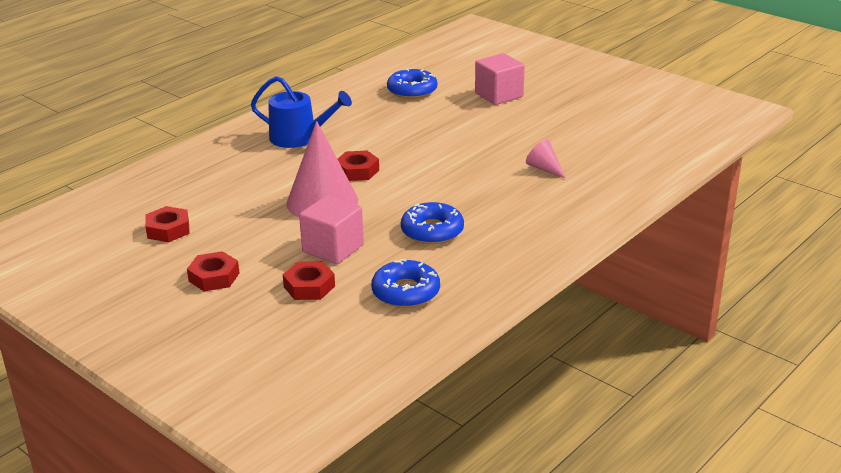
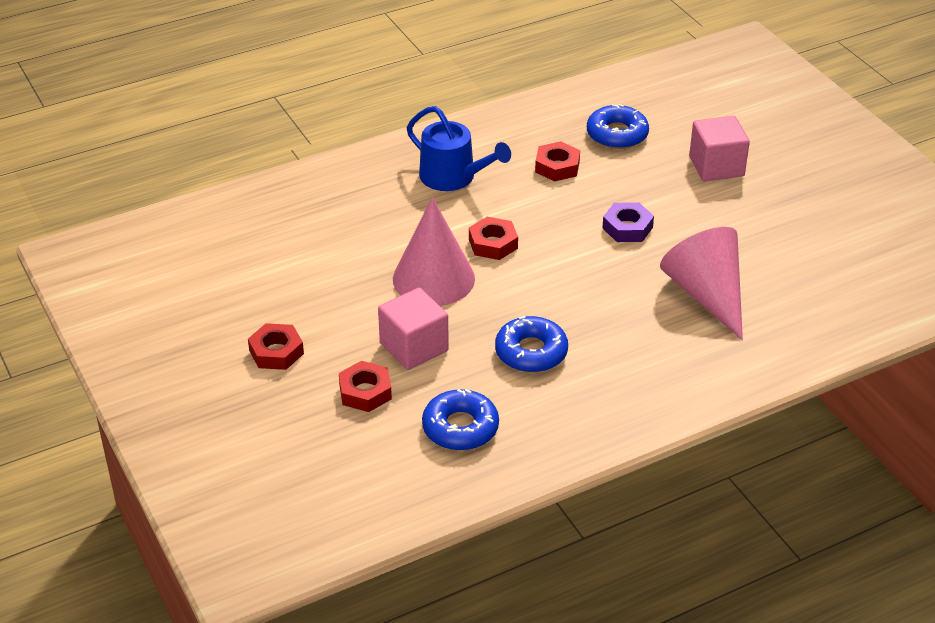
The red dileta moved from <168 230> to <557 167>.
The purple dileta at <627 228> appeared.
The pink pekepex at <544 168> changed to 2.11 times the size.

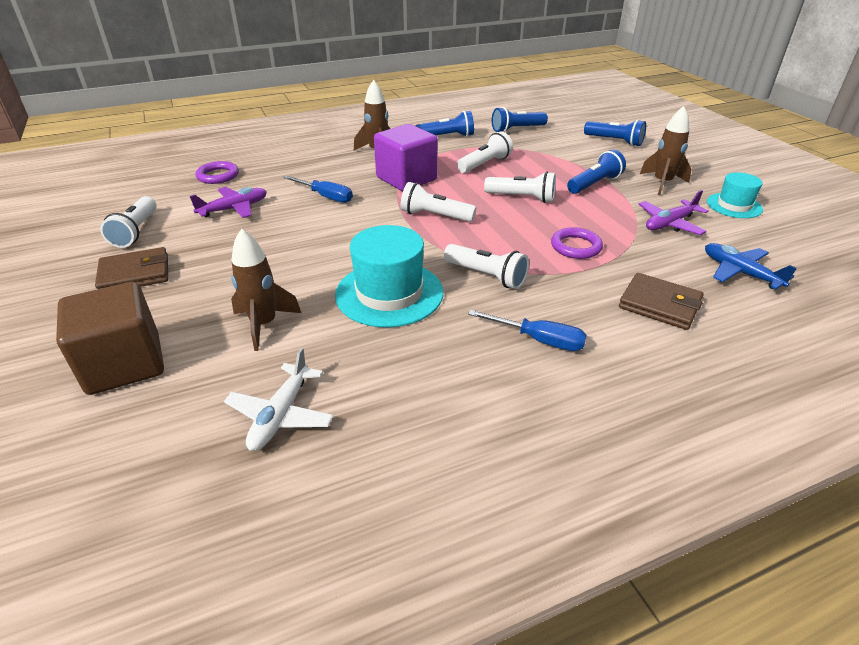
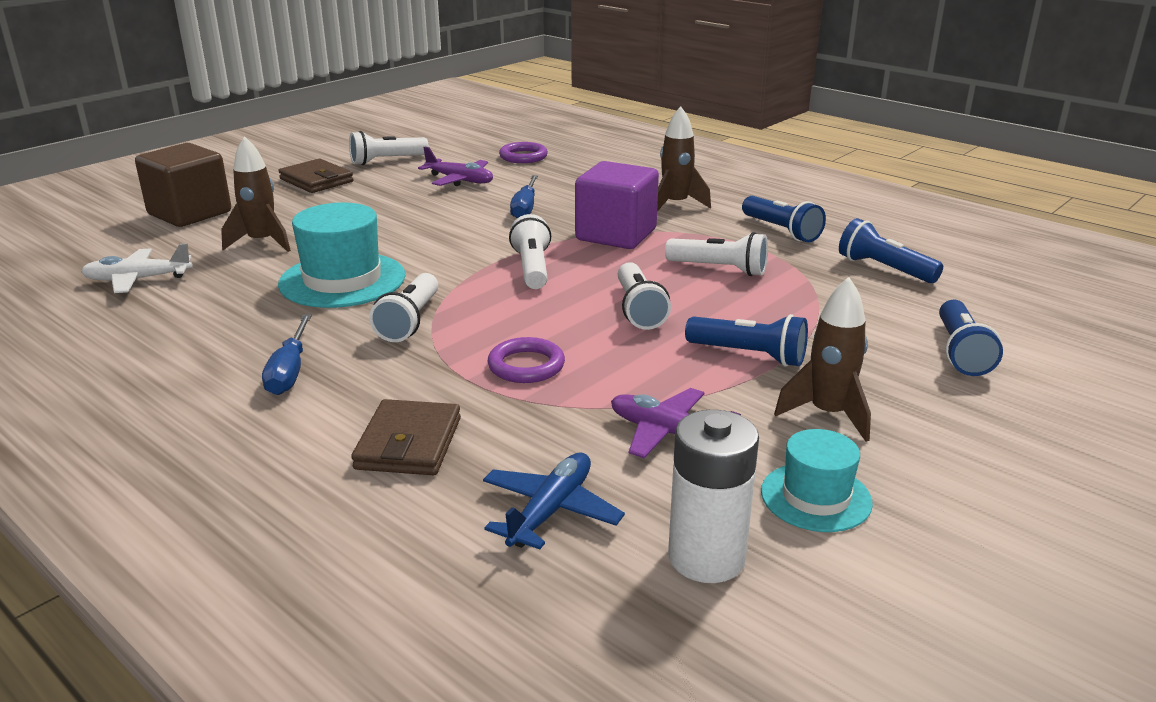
The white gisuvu at <706 558> appeared.

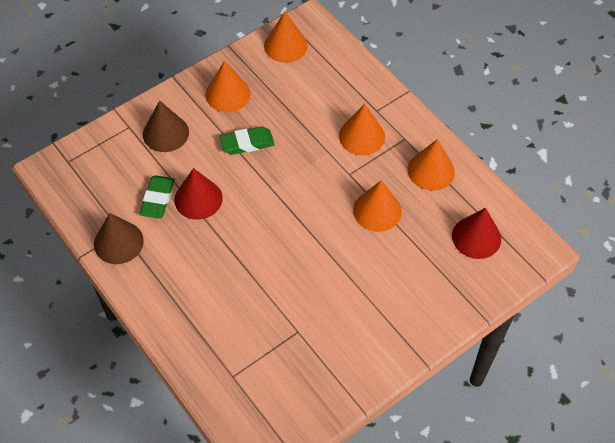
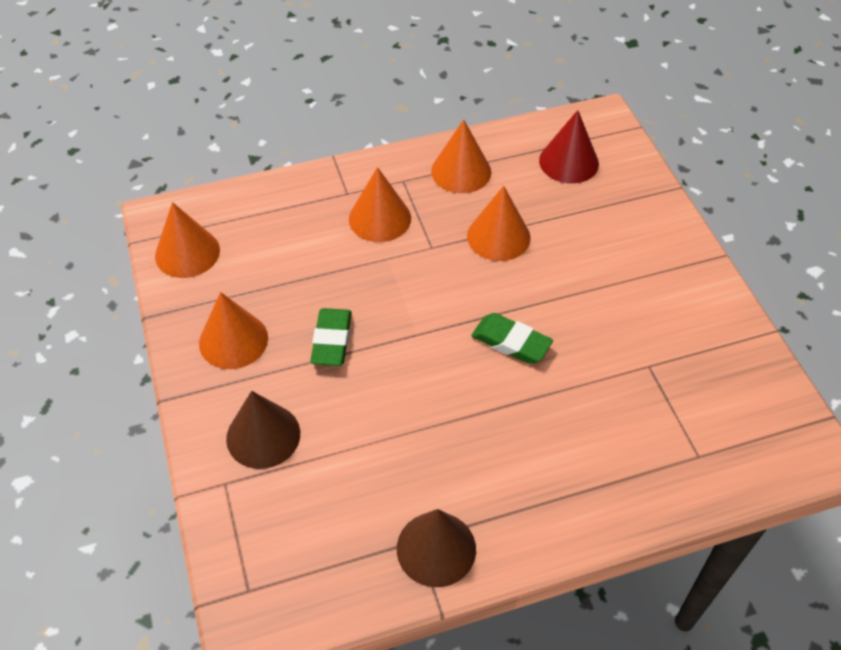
The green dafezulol moved from <157 199> to <511 342>.
The red pekepex at <198 199> disappeared.

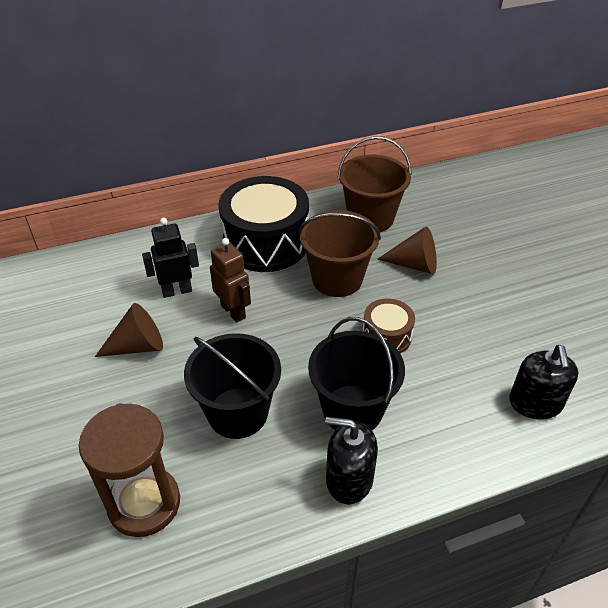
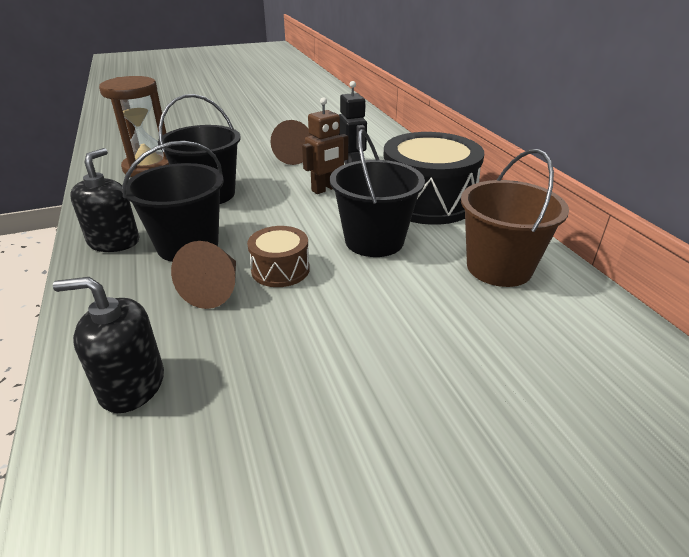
The brown pekepex moved from <414 264> to <215 290>.
The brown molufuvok at <337 279> became the black molufuvok at <374 241>.

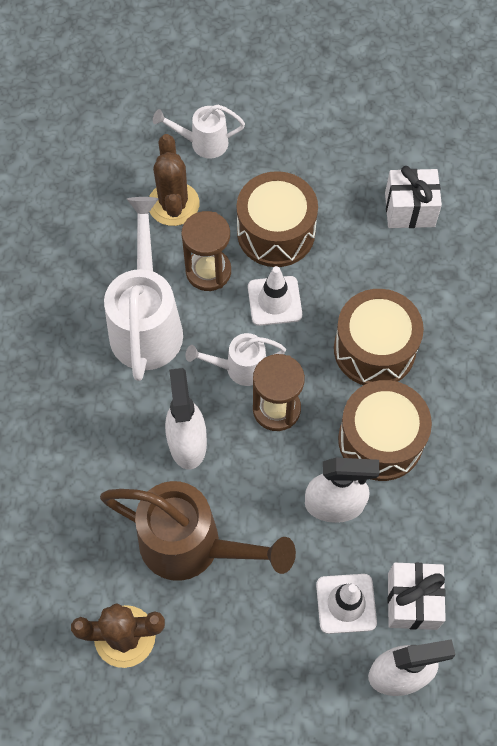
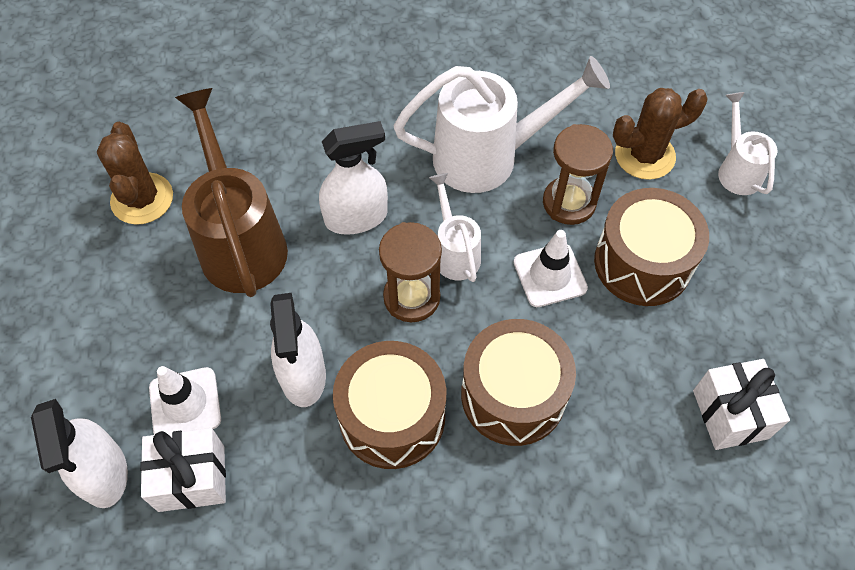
The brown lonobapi at <192 546> turned 150 degrees clockwise.

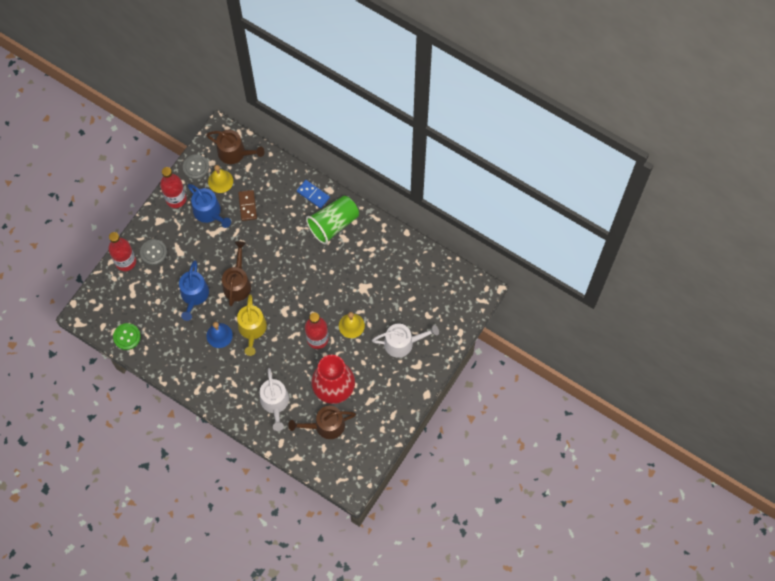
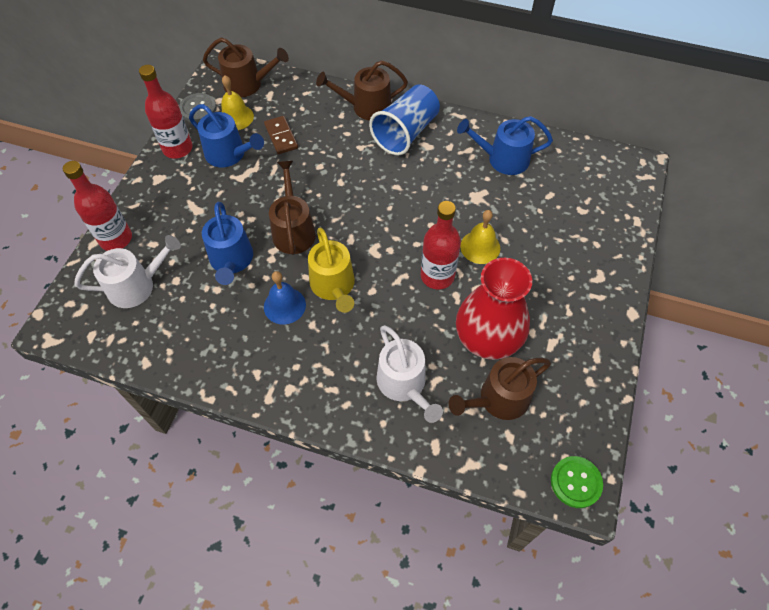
The white lonobapi moved from <402 343> to <136 286>.
The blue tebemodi at <313 194> was replaced by the brown lonobapi at <366 107>.
The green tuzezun at <333 224> became the blue tuzezun at <405 133>.
The blue lonobapi at <503 159> appeared.
The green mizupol moved from <127 337> to <576 482>.
The grey mizupol at <153 252> disappeared.

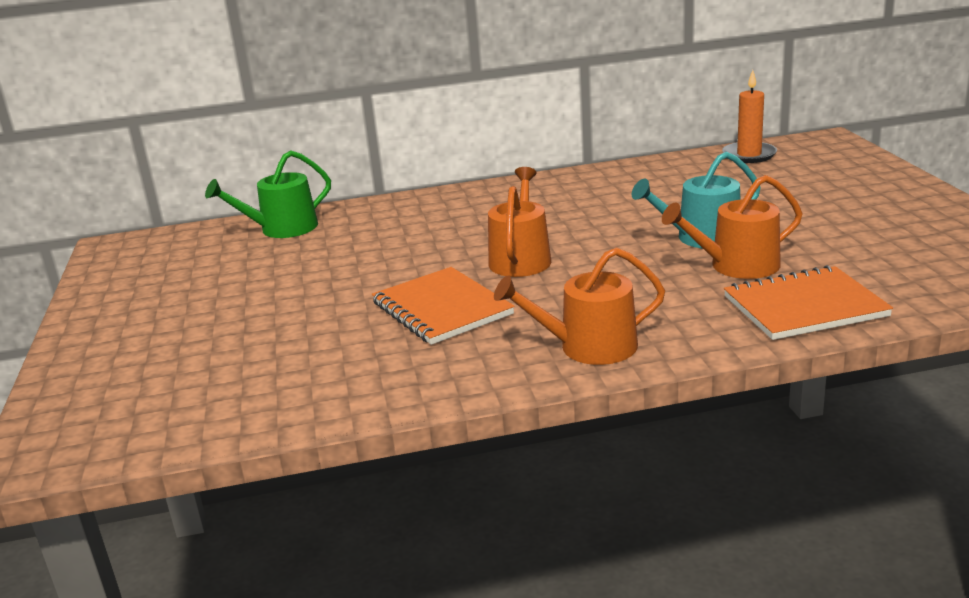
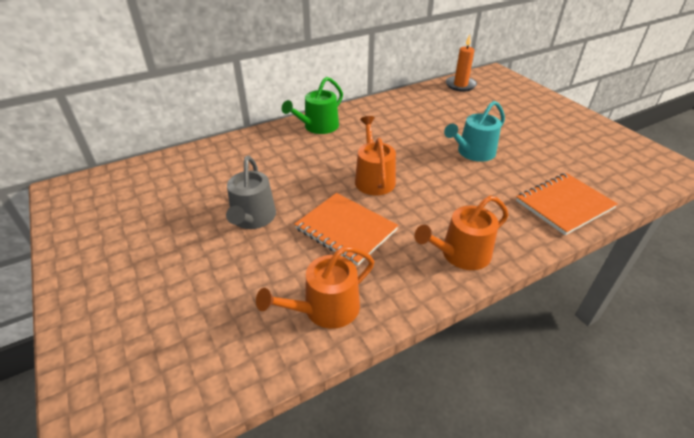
The grey lonobapi at <252 218> appeared.
The orange lonobapi moved from <736 266> to <325 309>.
The green lonobapi moved from <282 229> to <318 127>.

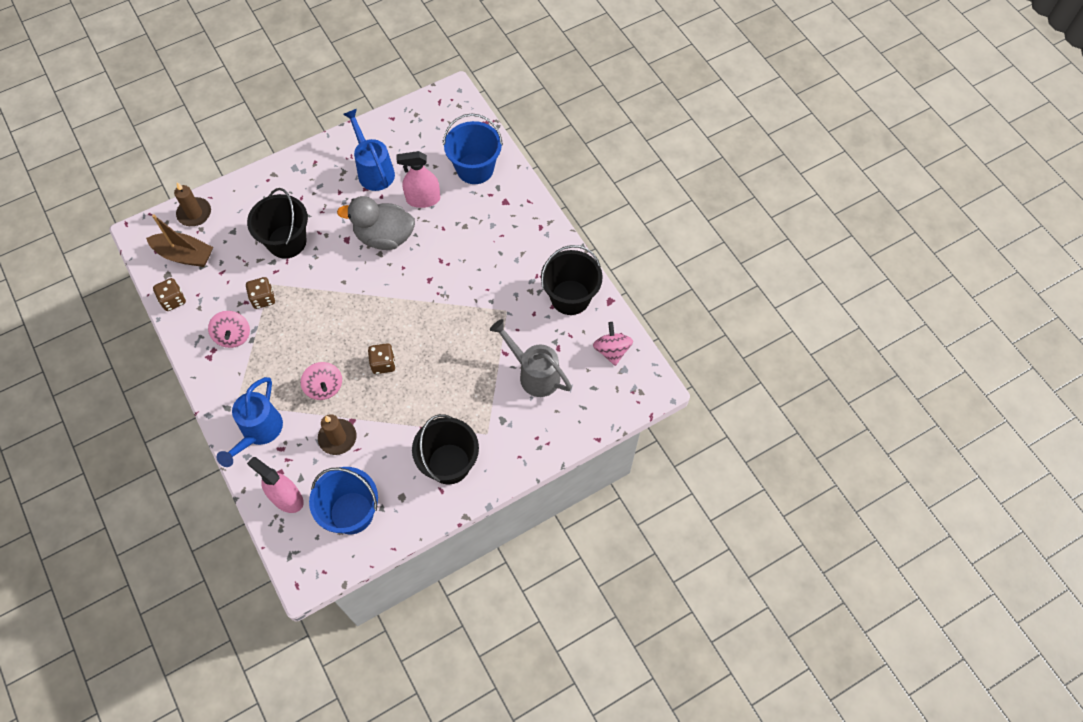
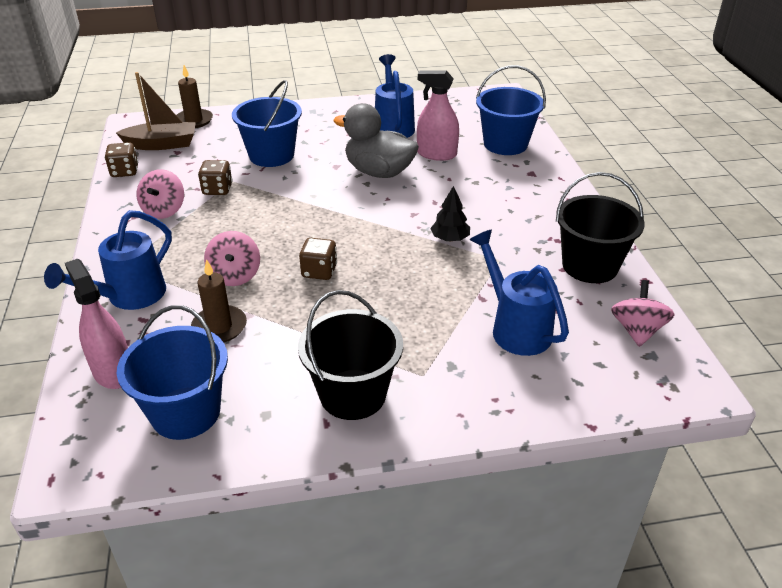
The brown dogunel at <184 255> turned 45 degrees counterclockwise.
The black molufuvok at <287 241> became the blue molufuvok at <271 155>.
The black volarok at <450 239> appeared.
The grey lonobapi at <534 374> became the blue lonobapi at <516 328>.

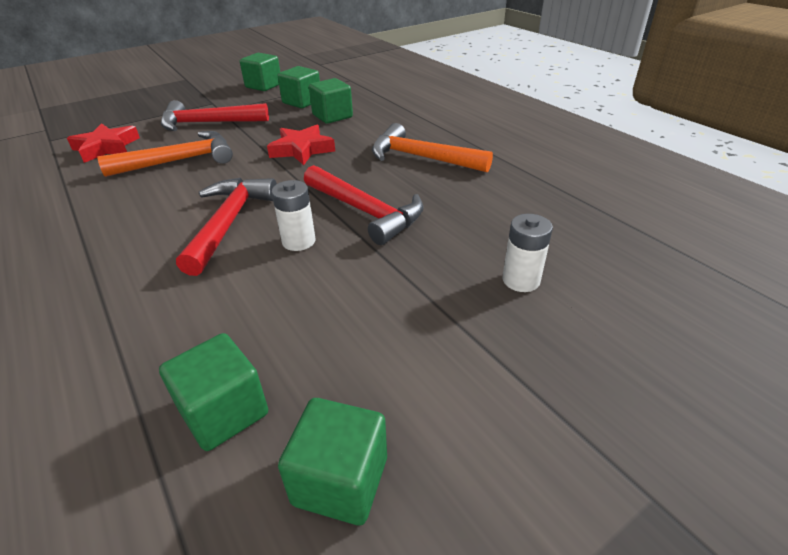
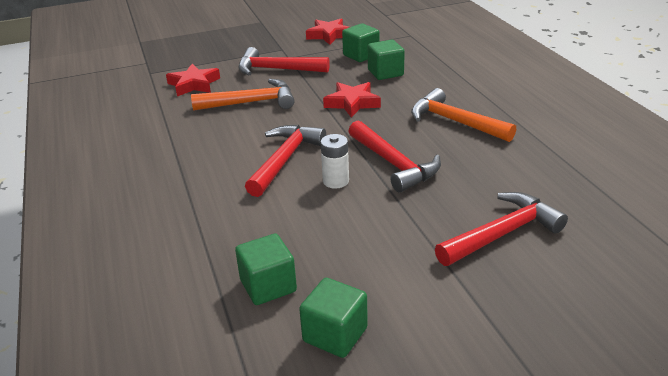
The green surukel at <263 86> was replaced by the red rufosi at <329 35>.
The white gisuvu at <521 280> was replaced by the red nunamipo at <502 234>.

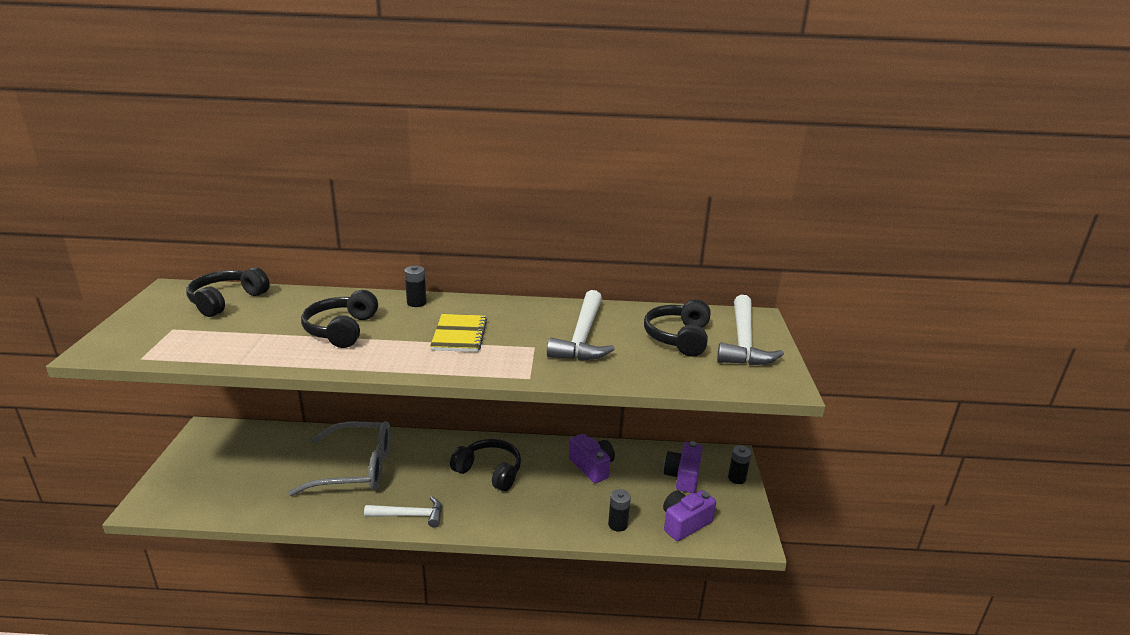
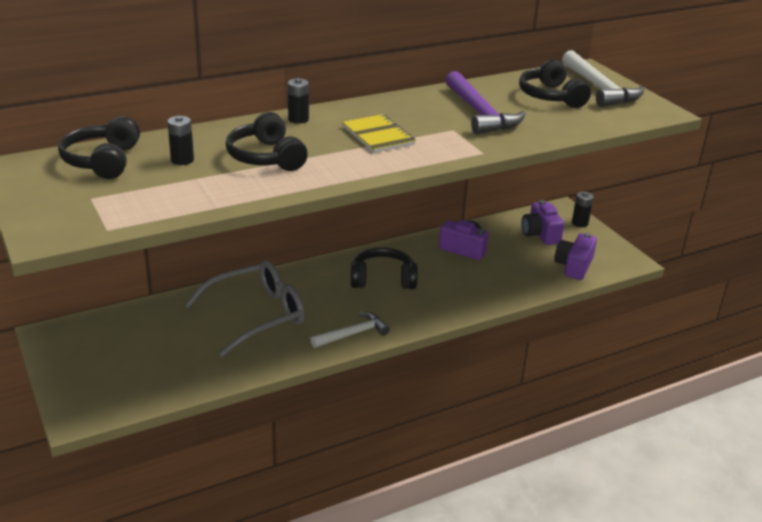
The black gisuvu moved from <618 524> to <182 160>.
The white nunamipo at <582 337> became the purple nunamipo at <479 113>.

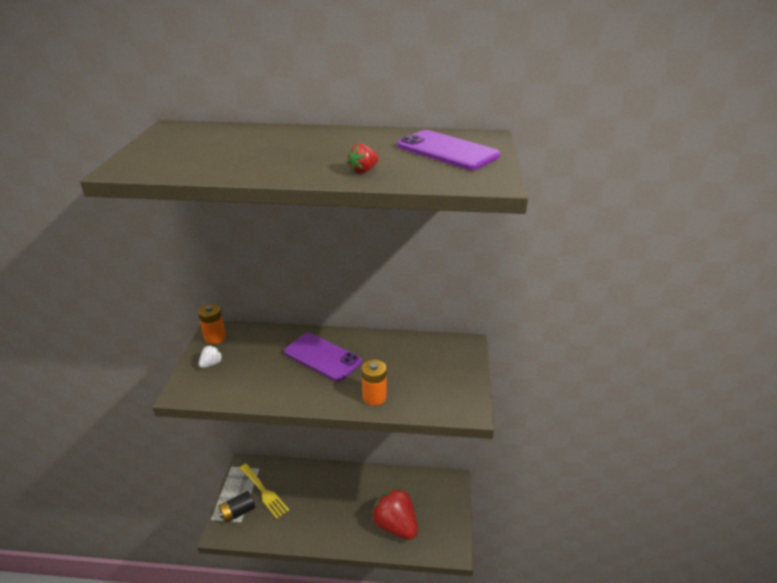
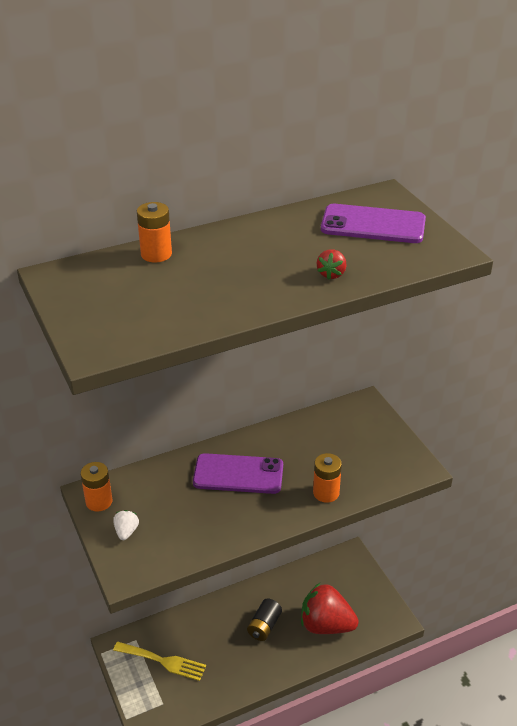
The orange gisuvu at <156 254> appeared.
The black gisuvu moved from <238 512> to <264 626>.

